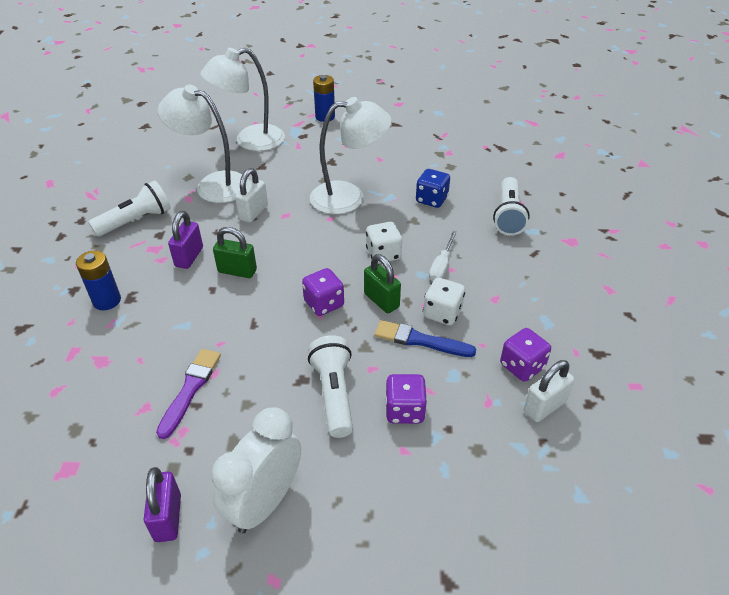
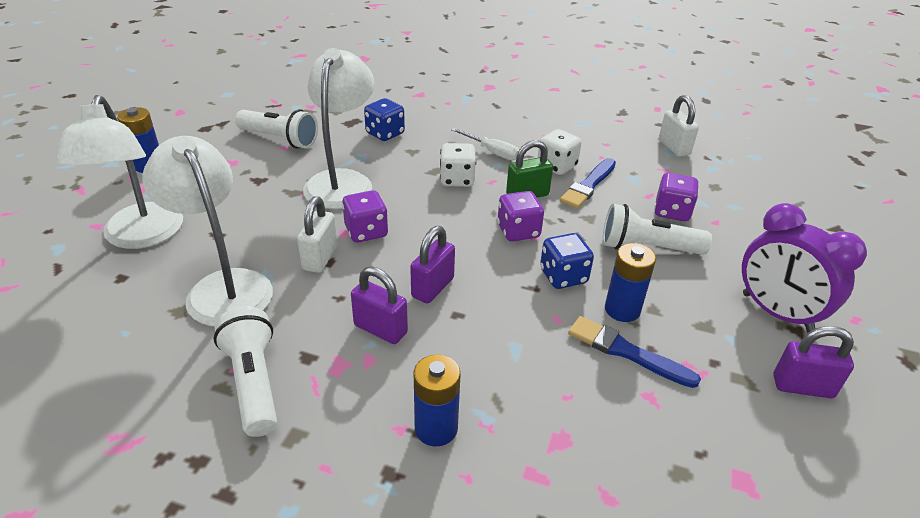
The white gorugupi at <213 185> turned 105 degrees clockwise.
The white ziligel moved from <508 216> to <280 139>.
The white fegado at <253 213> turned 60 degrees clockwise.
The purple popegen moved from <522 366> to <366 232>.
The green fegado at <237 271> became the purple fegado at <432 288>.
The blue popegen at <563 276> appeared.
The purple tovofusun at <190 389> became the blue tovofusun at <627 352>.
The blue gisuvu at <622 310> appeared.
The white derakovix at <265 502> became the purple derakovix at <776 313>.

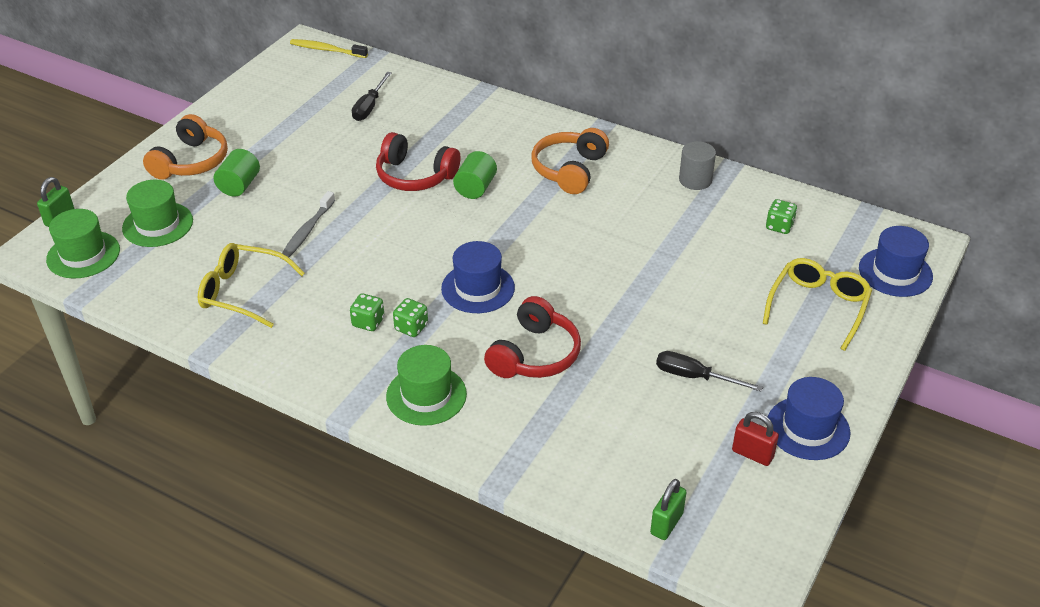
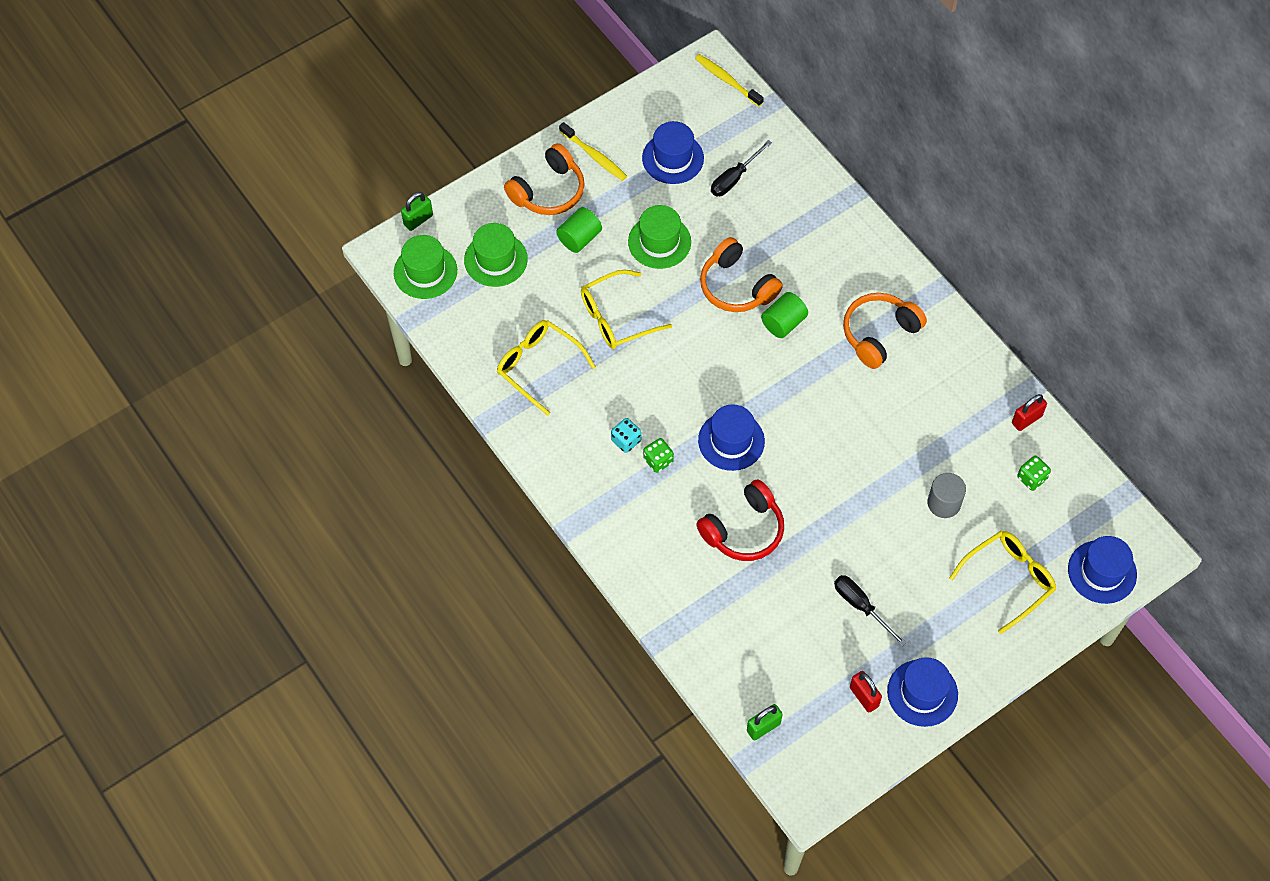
The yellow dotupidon at <594 156> appeared.
The grey dotupidon at <307 231> was replaced by the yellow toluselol at <616 317>.
The green popegen at <368 322> became the turquoise popegen at <626 441>.
The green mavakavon moved from <426 395> to <659 242>.
The blue mavakavon at <673 158> appeared.
The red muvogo at <415 176> became the orange muvogo at <736 286>.
The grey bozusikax moved from <695 180> to <944 503>.
The red fegado at <1026 420> appeared.

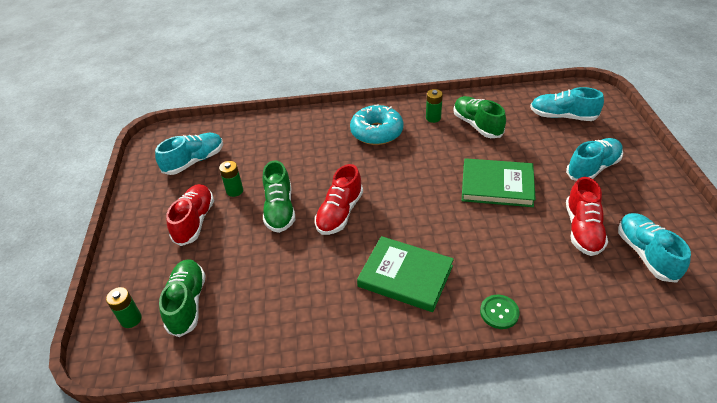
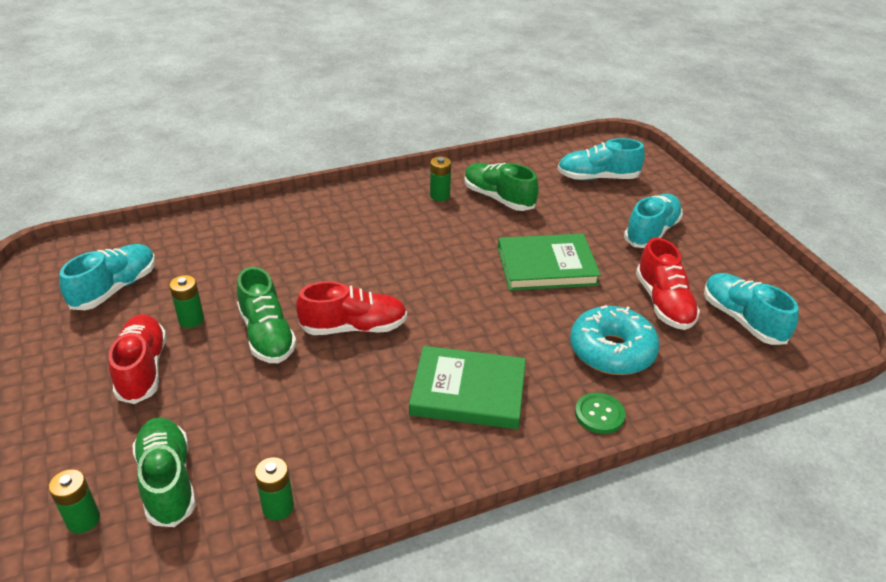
The green gisuvu at <278 507> appeared.
The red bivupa at <340 213> turned 105 degrees counterclockwise.
The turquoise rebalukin moved from <376 132> to <612 351>.

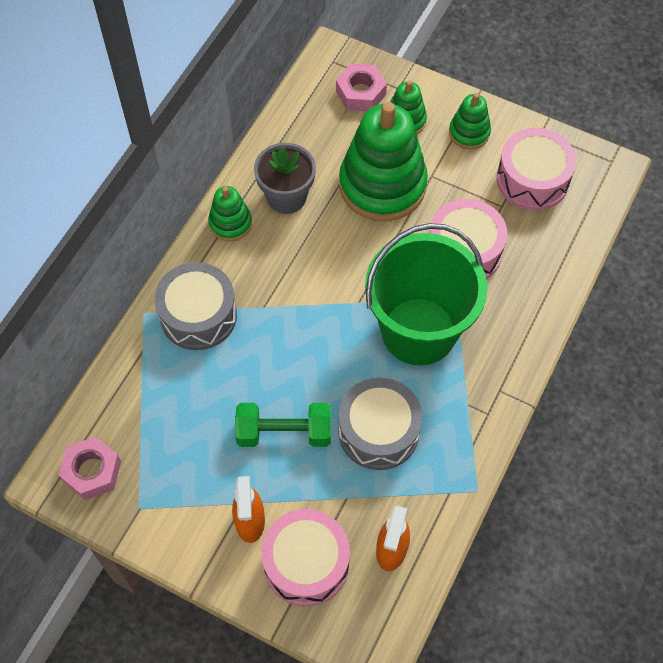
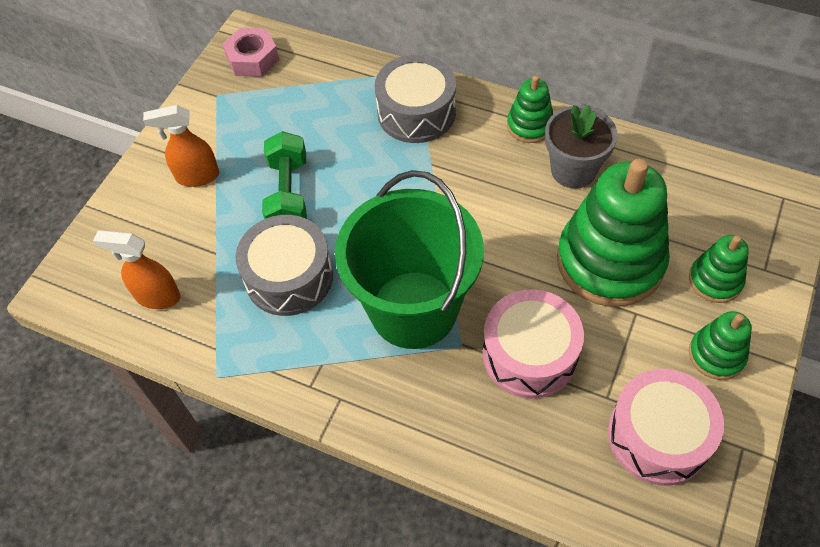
The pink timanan at <306 563> disappeared.
The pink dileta at <360 93> disappeared.

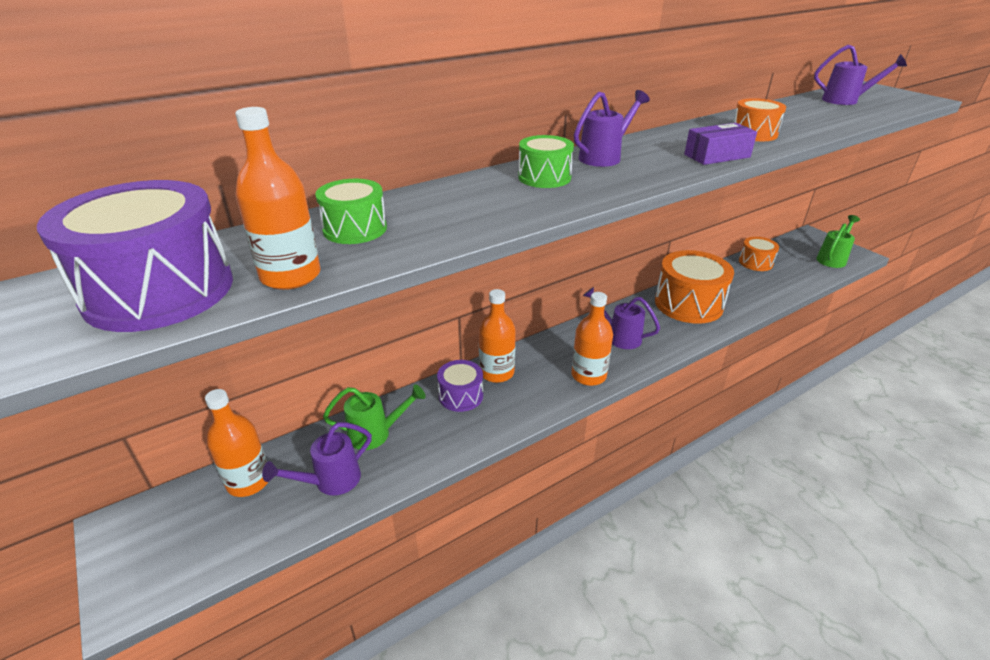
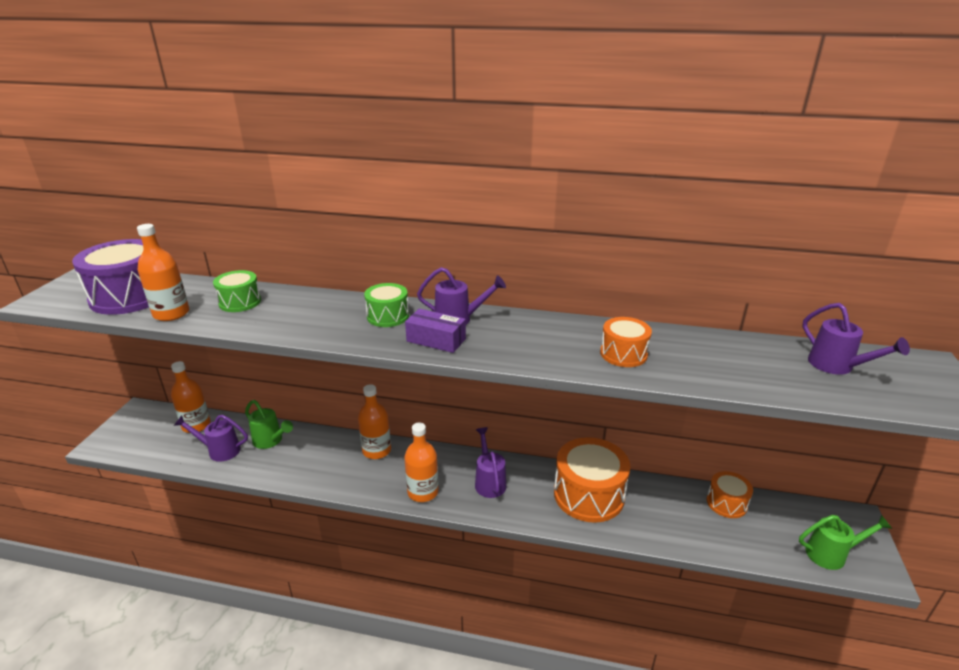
The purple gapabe moved from <717 156> to <436 340>.
The purple timanan at <461 396> disappeared.

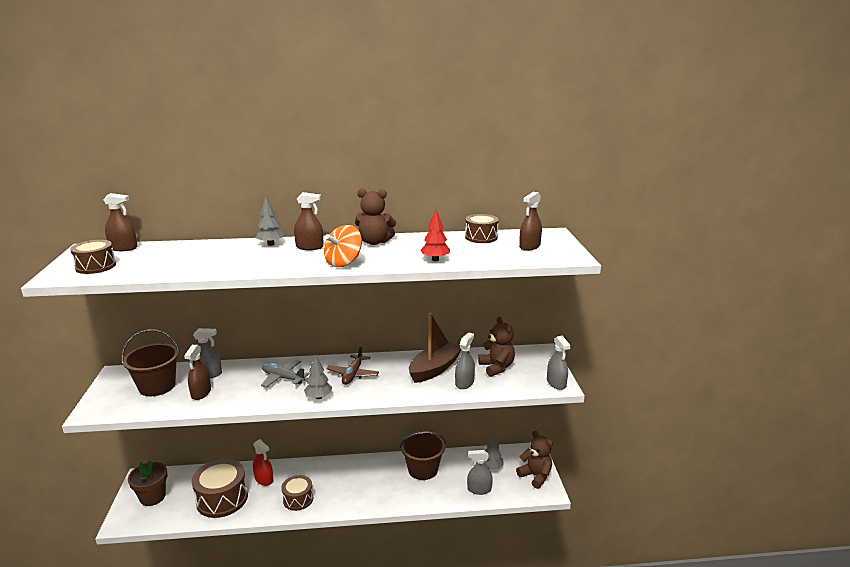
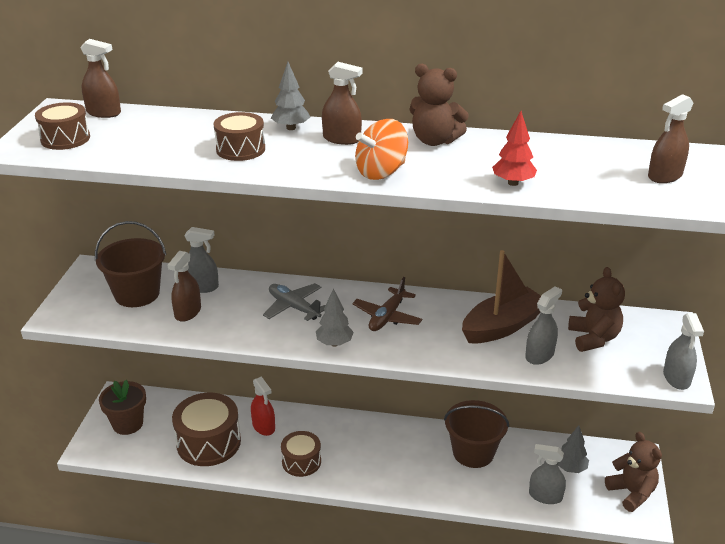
The brown timanan moved from <481 237> to <240 149>.

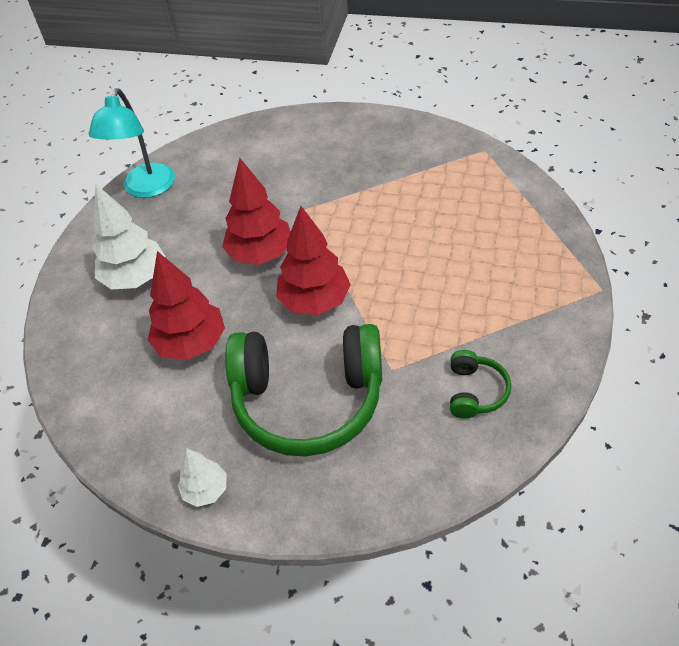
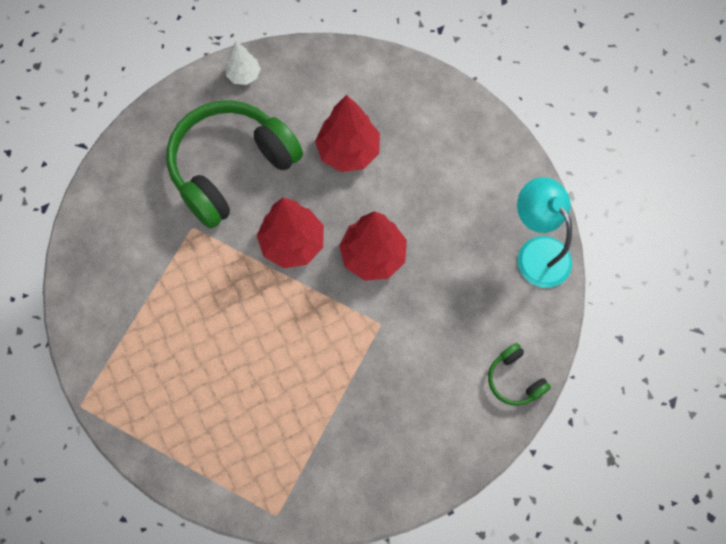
The green muvogo moved from <475 391> to <514 379>.
The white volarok at <135 278> disappeared.

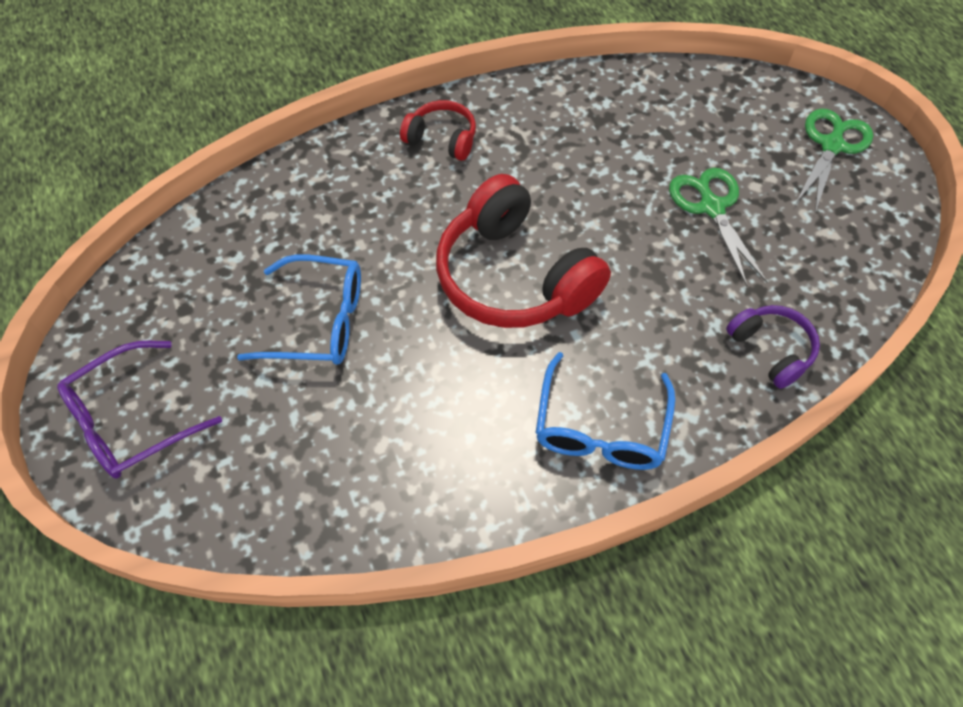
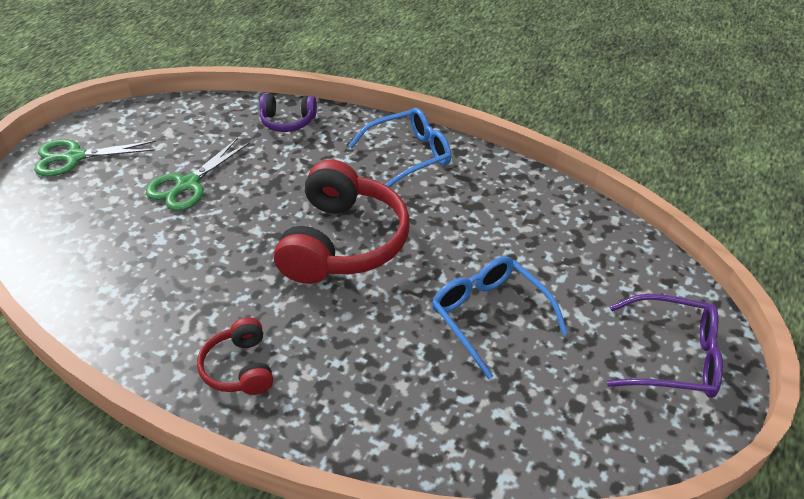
The purple muvogo at <770 350> turned 105 degrees counterclockwise.

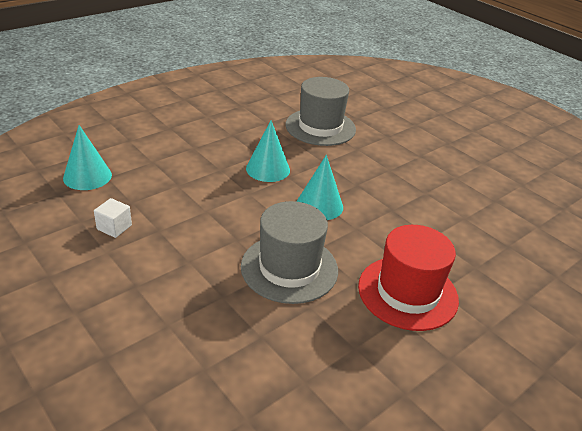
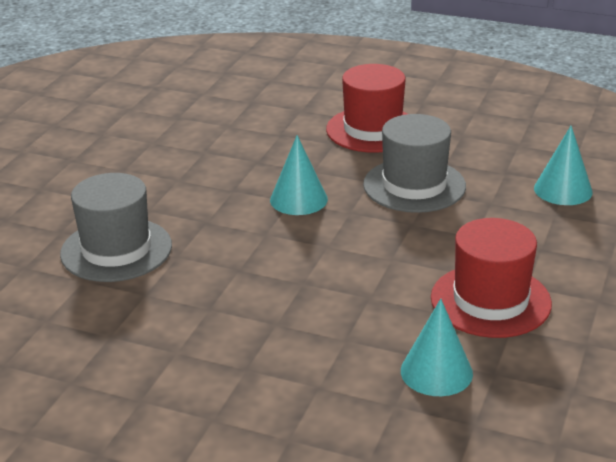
The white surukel at <114 227> was replaced by the red mavakavon at <490 301>.
The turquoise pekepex moved from <268 169> to <563 190>.

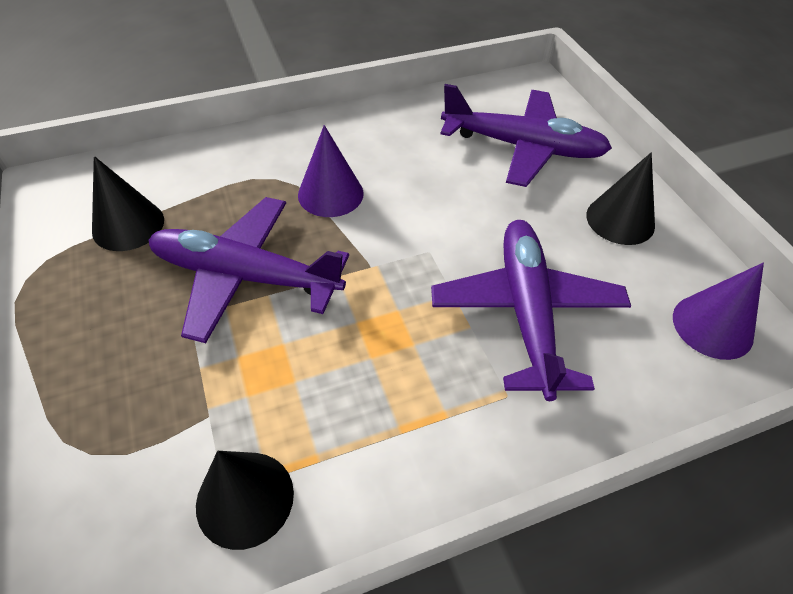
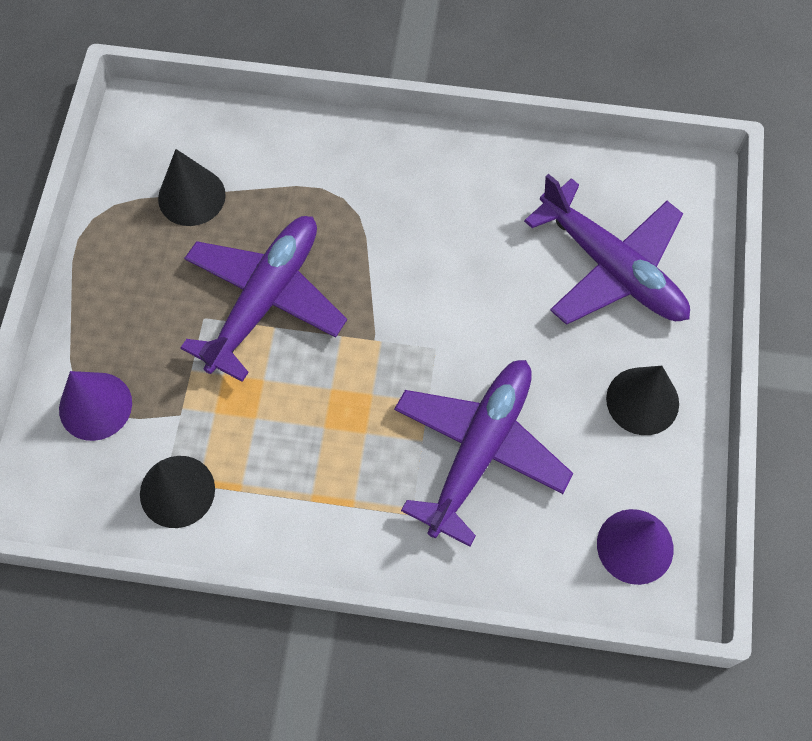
The purple pekepex moved from <330 194> to <95 406>.
The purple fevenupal at <246 277> turned 75 degrees clockwise.

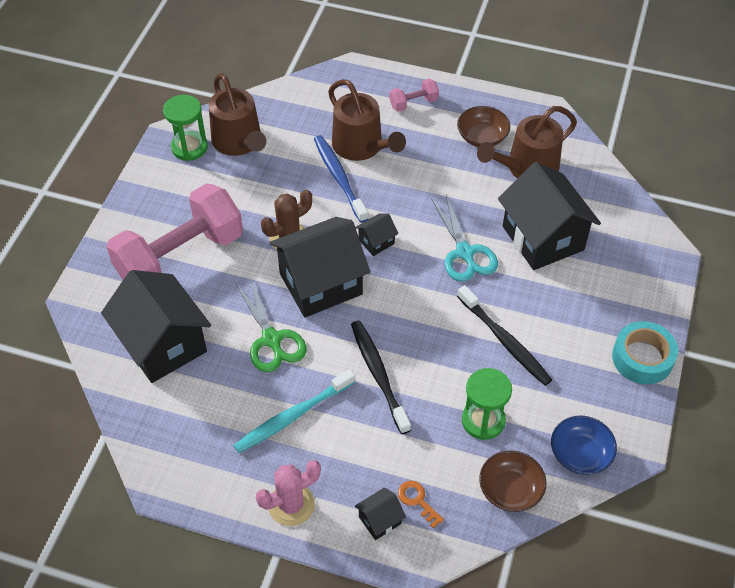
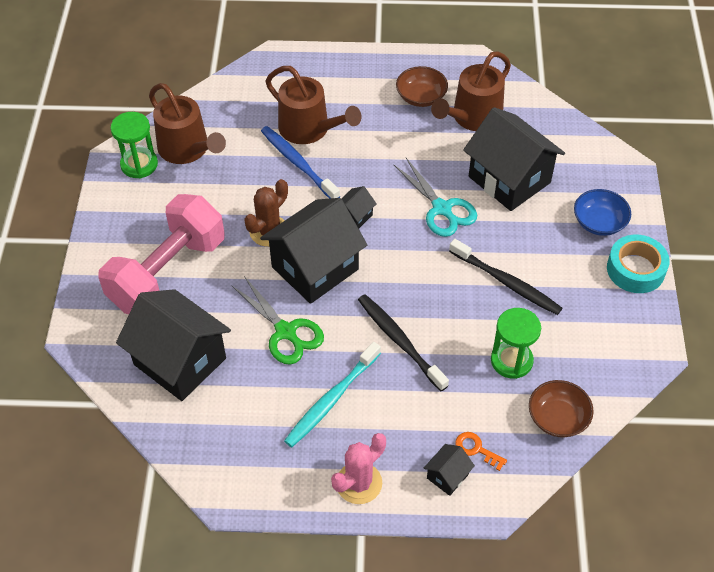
The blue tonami moved from <580 454> to <599 222>.
The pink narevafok at <413 103> disappeared.

